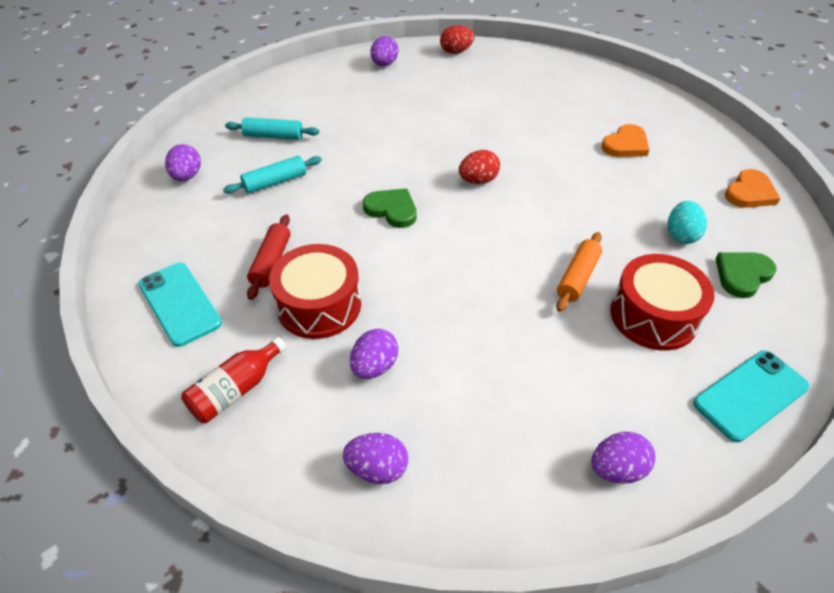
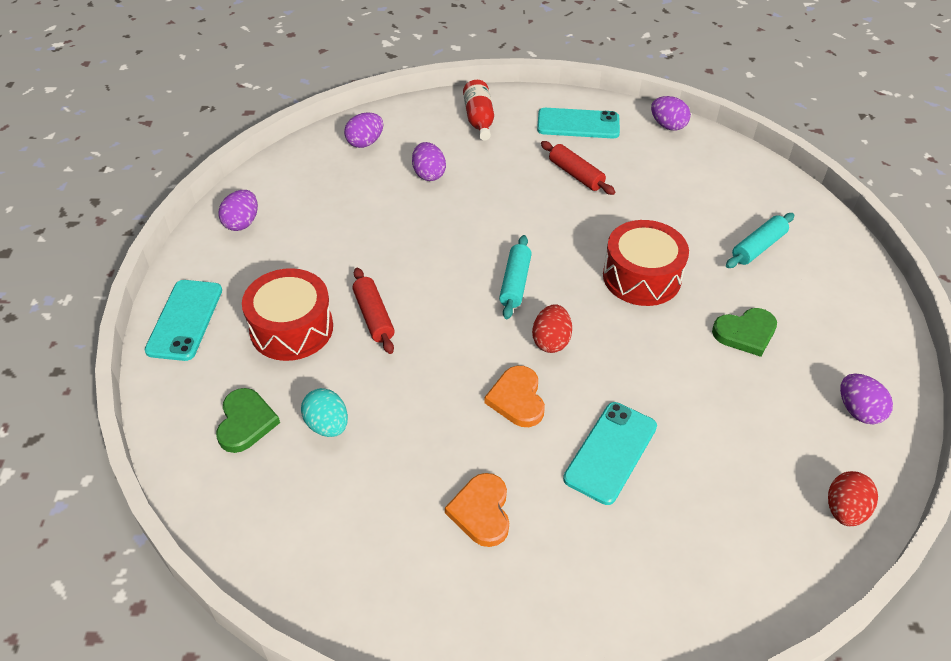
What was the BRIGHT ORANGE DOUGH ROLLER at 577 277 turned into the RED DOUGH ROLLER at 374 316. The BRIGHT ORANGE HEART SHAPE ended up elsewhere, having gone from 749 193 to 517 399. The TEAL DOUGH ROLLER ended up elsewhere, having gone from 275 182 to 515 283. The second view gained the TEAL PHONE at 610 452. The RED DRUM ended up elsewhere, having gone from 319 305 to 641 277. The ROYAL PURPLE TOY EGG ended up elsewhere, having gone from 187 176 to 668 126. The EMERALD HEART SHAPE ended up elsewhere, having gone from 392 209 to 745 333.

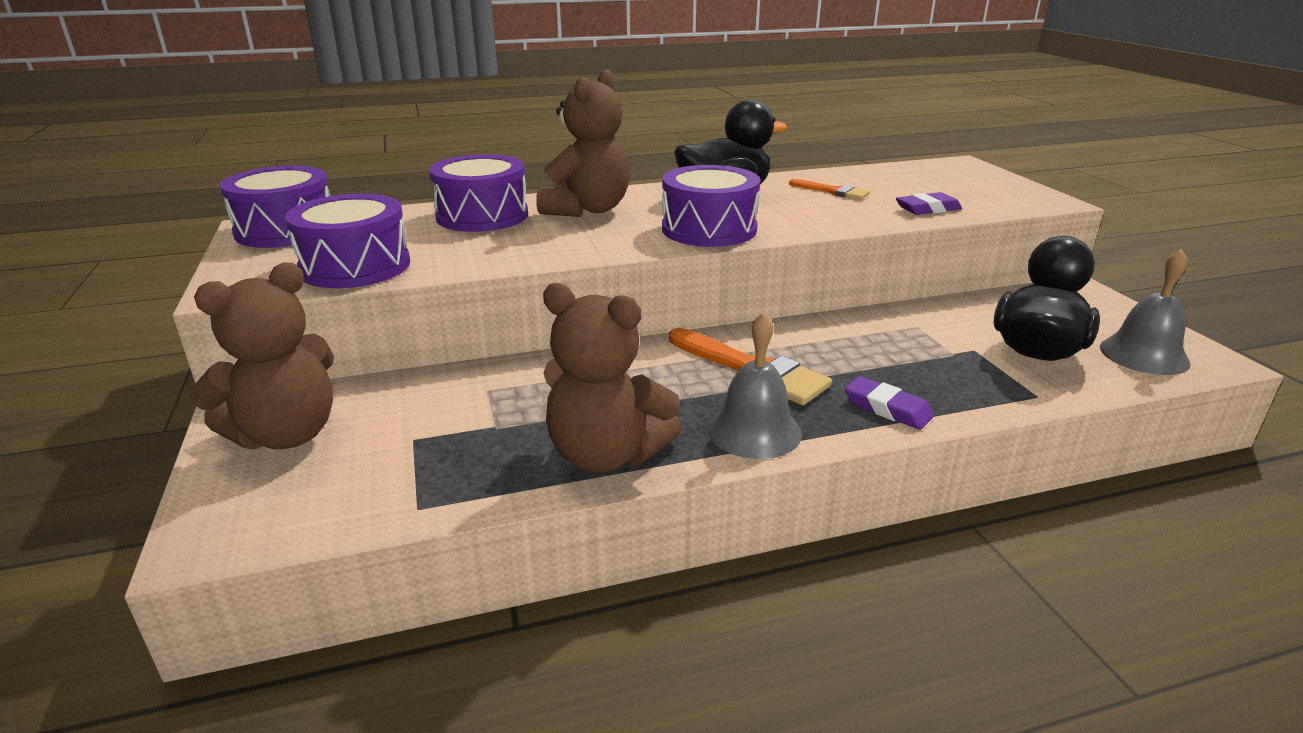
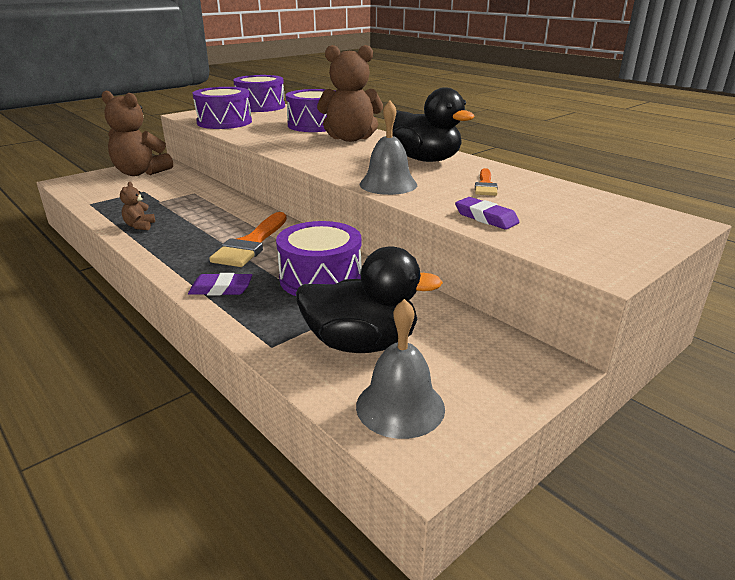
The size of the DARK BROWN TEDDY at 606 455 changed by a factor of 0.44. The ROYAL PURPLE ERASER at 887 408 ended up facing another way, 75 degrees clockwise from before. The ROYAL PURPLE DRUM ended up elsewhere, having gone from 709 229 to 320 278. The GREY BELL ended up elsewhere, having gone from 754 431 to 388 184.

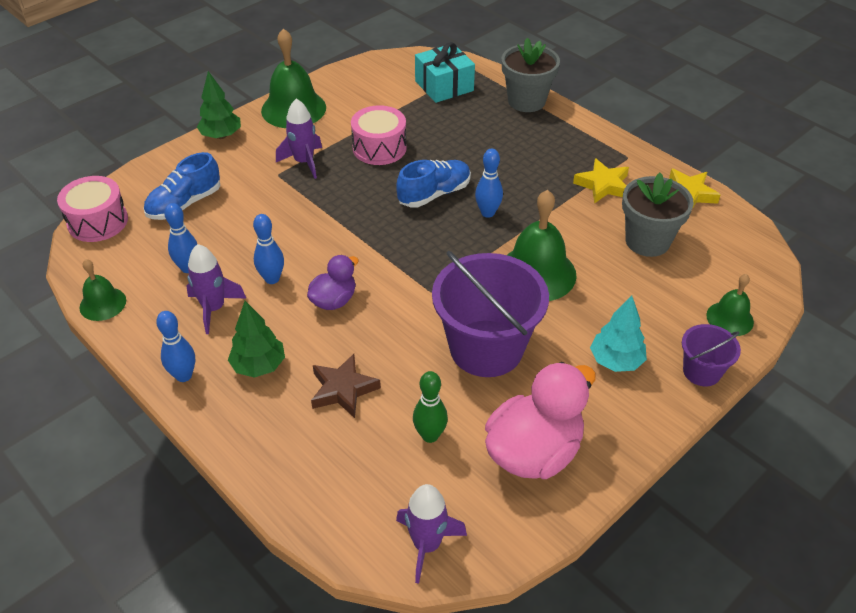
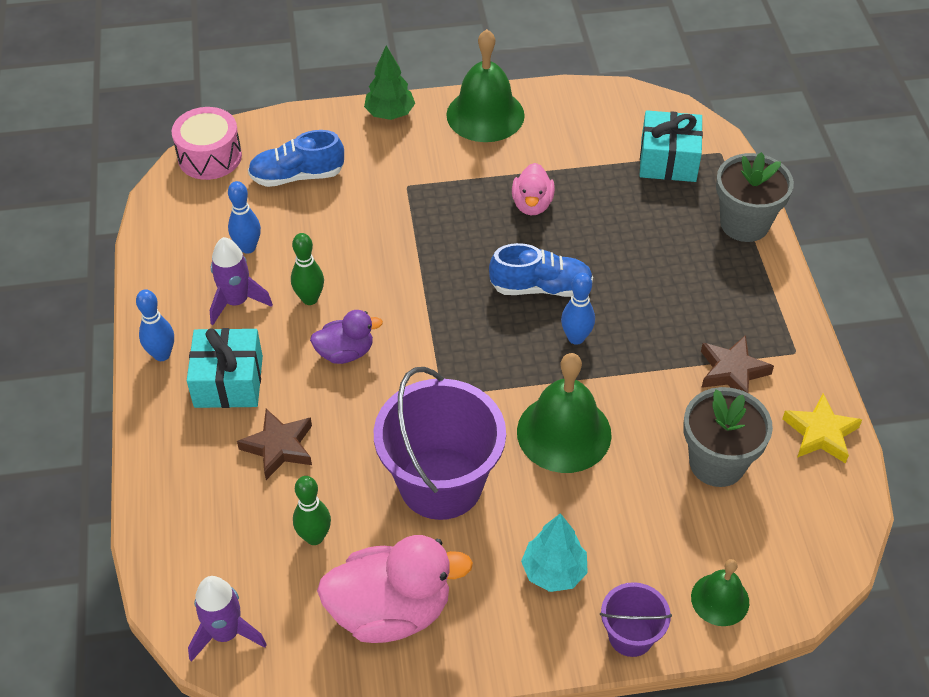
Where the EMERALD TREE stood at 259 366, the TEAL PRESENT came to stand at 228 381. What was the BLUE BOWLING PIN at 272 279 turned into the EMERALD BOWLING PIN at 310 299. Where the ROSY DRUM stood at 379 148, the ROSY RUBBER DUCK came to stand at 532 204. What was the GOLDEN STAR SHAPE at 603 185 turned into the DARK BROWN STAR SHAPE at 732 371. The second view lost the EMERALD BELL at 103 304. The second view lost the ROYAL PURPLE SPACESHIP at 304 162.

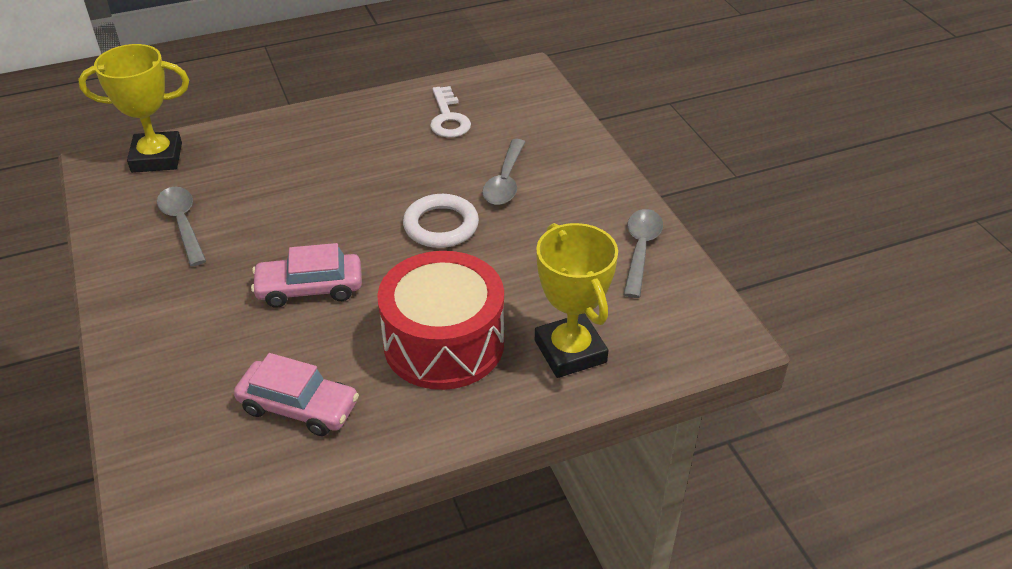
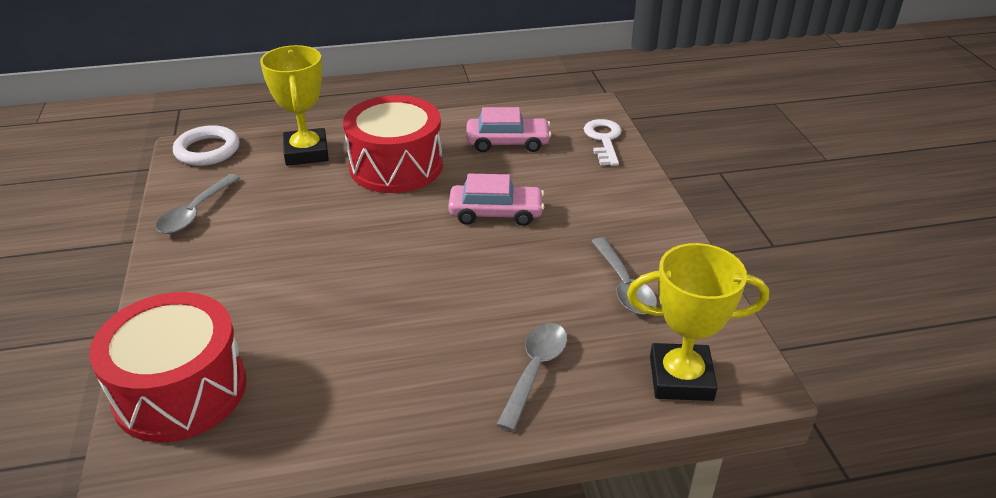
The second view gained the RED DRUM at 180 390. The PURE WHITE RING ended up elsewhere, having gone from 441 225 to 207 150. The ROSY CAR at 298 407 ended up facing another way, 150 degrees clockwise from before. The GREY TABLESPOON ended up elsewhere, having gone from 505 181 to 535 371. The PURE WHITE LATCHKEY ended up elsewhere, having gone from 448 118 to 604 140.

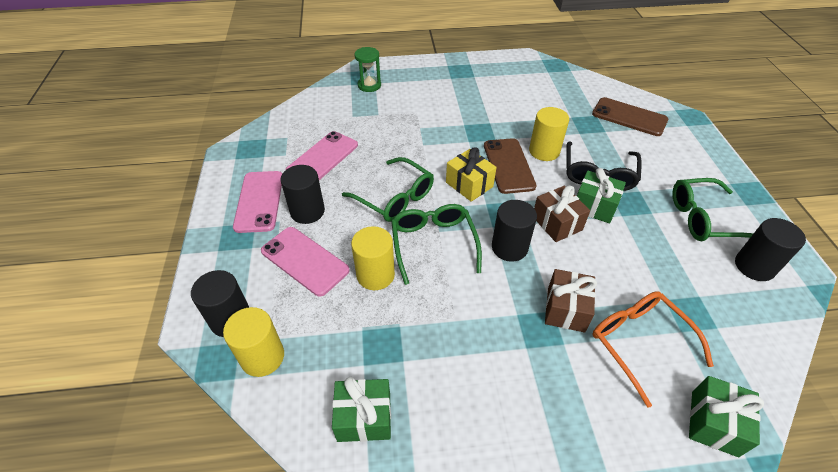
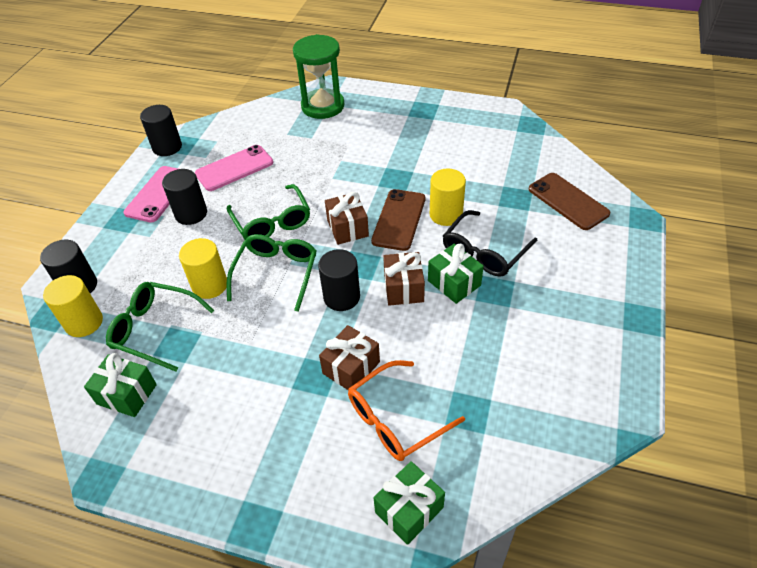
The EMERALD SPECTACLES ended up elsewhere, having gone from 703 219 to 155 329. The BLACK SOLID CYLINDER ended up elsewhere, having gone from 754 266 to 167 147. The size of the EMERALD HOURGLASS at 369 85 changed by a factor of 1.77. What was the GOLDEN PRESENT at 469 184 turned into the DARK BROWN PRESENT at 347 228. The BRIGHT ORANGE SPECTACLES at 639 342 ended up facing another way, 120 degrees counterclockwise from before. The second view lost the ROSY PHONE at 305 260.

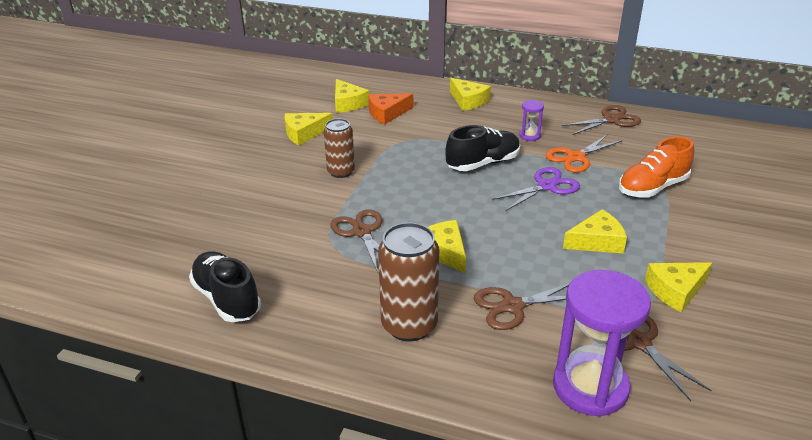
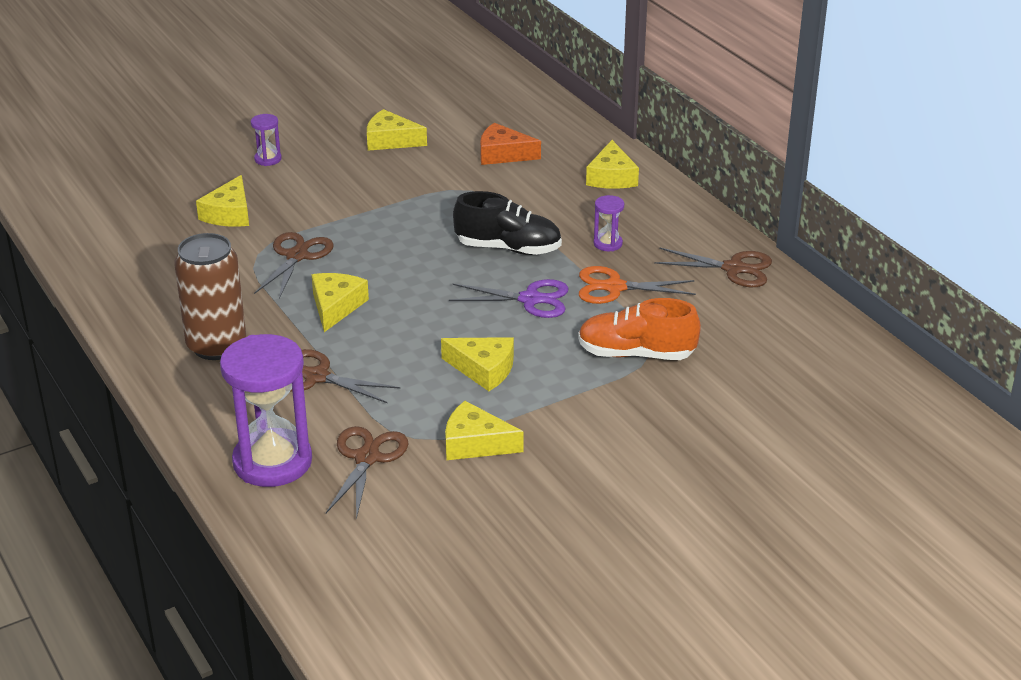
The GOLDEN CHEESE WEDGE ended up elsewhere, having gone from 348 103 to 229 214. The second view gained the ROYAL PURPLE HOURGLASS at 268 159. The second view lost the BLACK LACE-UP SHOE at 227 299. The second view lost the DARK BROWN SODA CAN at 341 172.

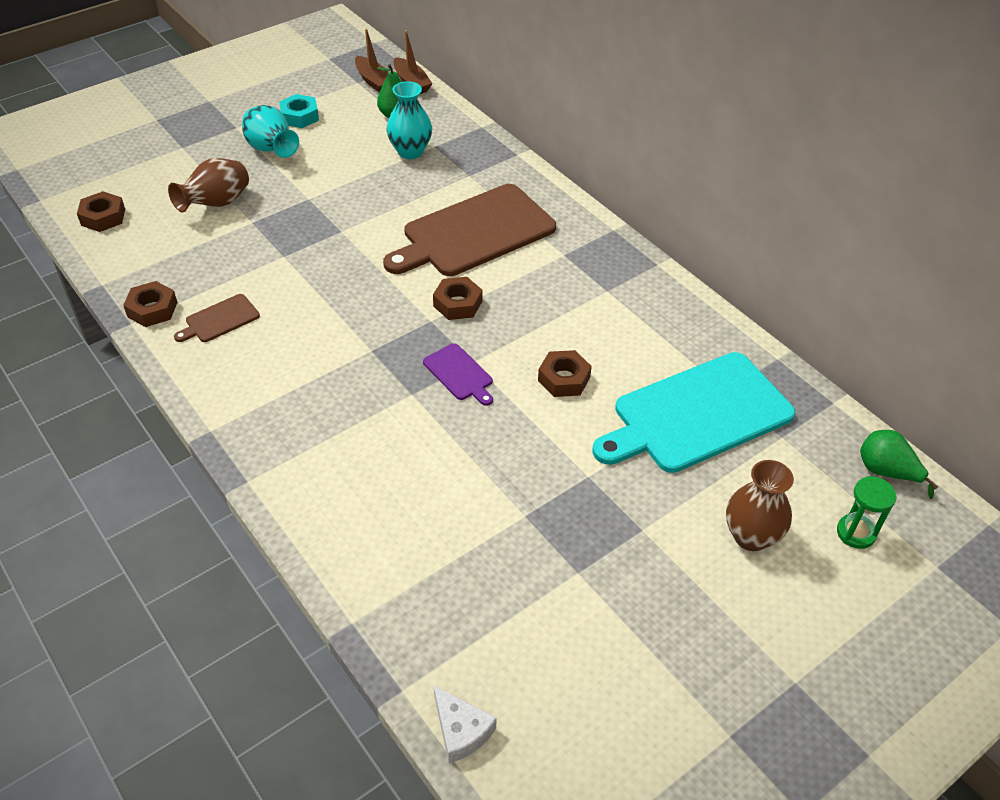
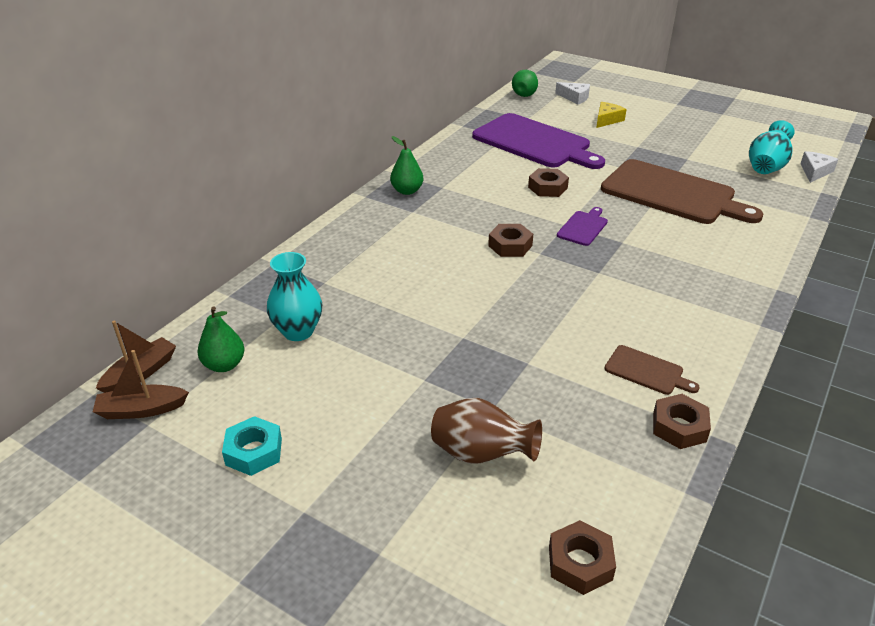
The DARK BROWN SAILBOAT at 373 81 ended up facing another way, 135 degrees counterclockwise from before. The second view gained the EMERALD PEAR at 407 191. What was the TEAL BREAD BOARD at 696 414 turned into the ROYAL PURPLE BREAD BOARD at 534 142. Where the EMERALD HOURGLASS stood at 856 533, the PURE WHITE CHEESE WEDGE came to stand at 574 98. Where the DARK BROWN TALL VASE stood at 751 536, the GOLDEN CHEESE WEDGE came to stand at 607 120. The DARK BROWN BREAD BOARD ended up elsewhere, having gone from 474 232 to 672 194. The TEAL TALL VASE ended up elsewhere, having gone from 271 150 to 766 167.

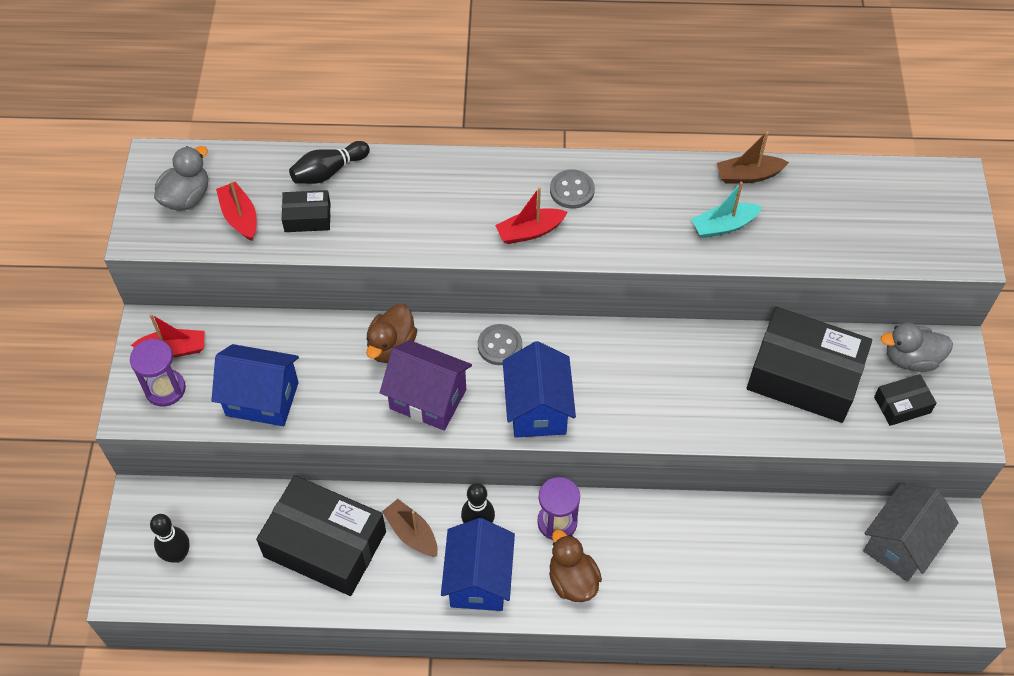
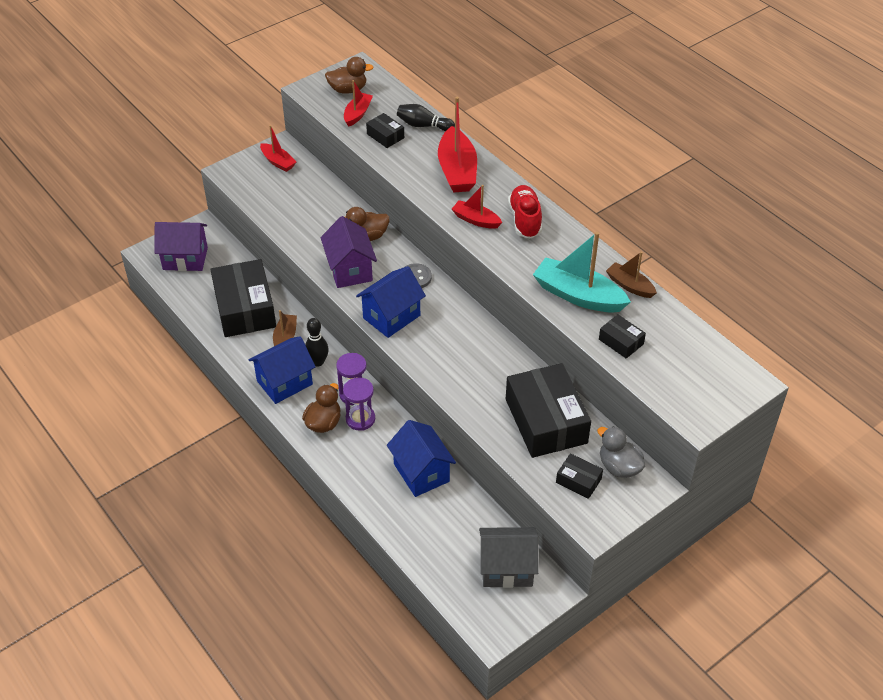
Where the BLACK BOWLING PIN stood at 177 555, the ROYAL PURPLE COTTAGE came to stand at 185 259. What was the GREY RUBBER DUCK at 186 197 turned into the DARK BROWN RUBBER DUCK at 348 90. The ROYAL PURPLE HOURGLASS ended up elsewhere, having gone from 165 389 to 360 419. The BLUE COTTAGE ended up elsewhere, having gone from 262 399 to 421 472. The second view gained the RED SAILBOAT at 457 170. Where the GREY SEWING BUTTON stood at 572 190, the RED LACE-UP SHOE came to stand at 525 220. The size of the TEAL SAILBOAT at 724 226 changed by a factor of 1.77. The second view gained the BLACK PARCEL at 621 342.

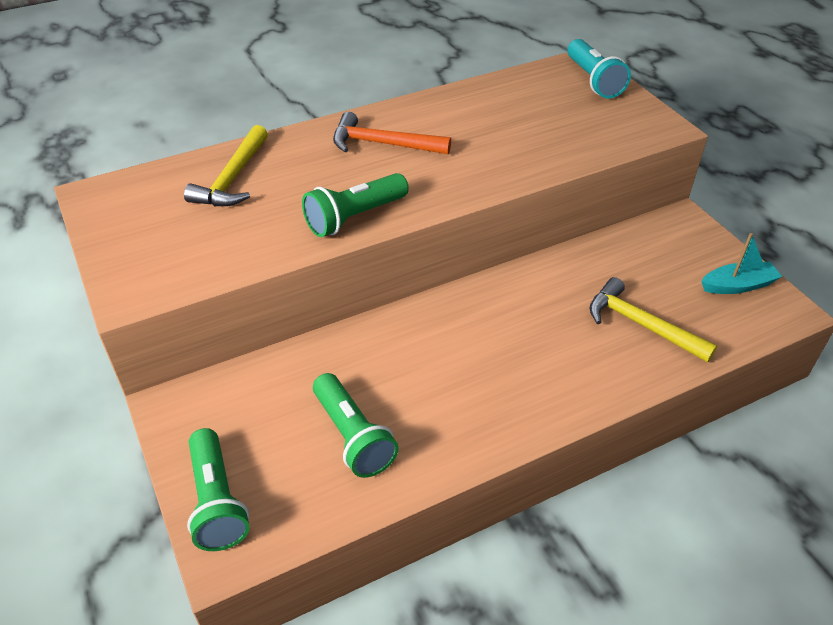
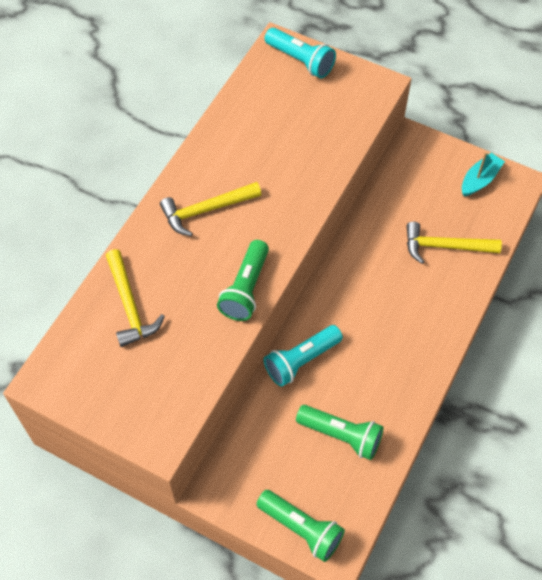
What was the BRIGHT ORANGE CARPENTER'S HAMMER at 383 144 turned into the GOLDEN CARPENTER'S HAMMER at 206 210. The second view gained the TEAL TORCH at 301 360.

